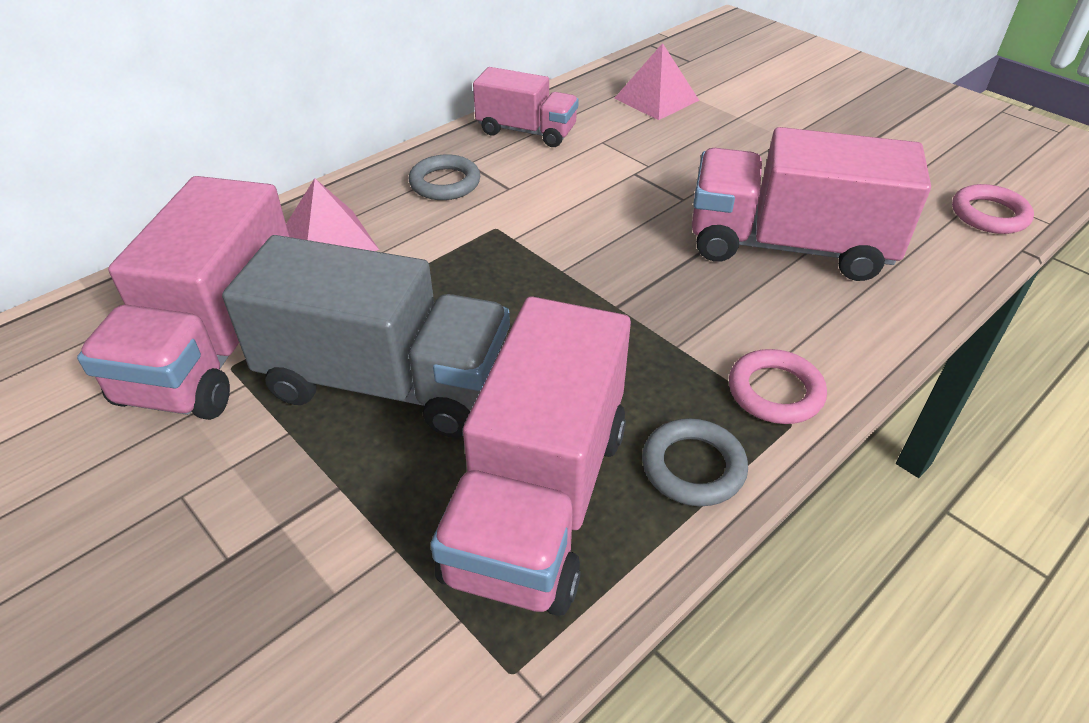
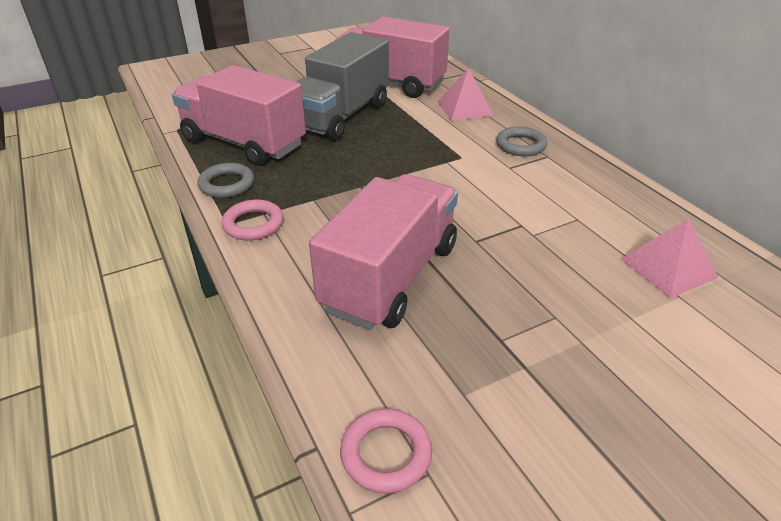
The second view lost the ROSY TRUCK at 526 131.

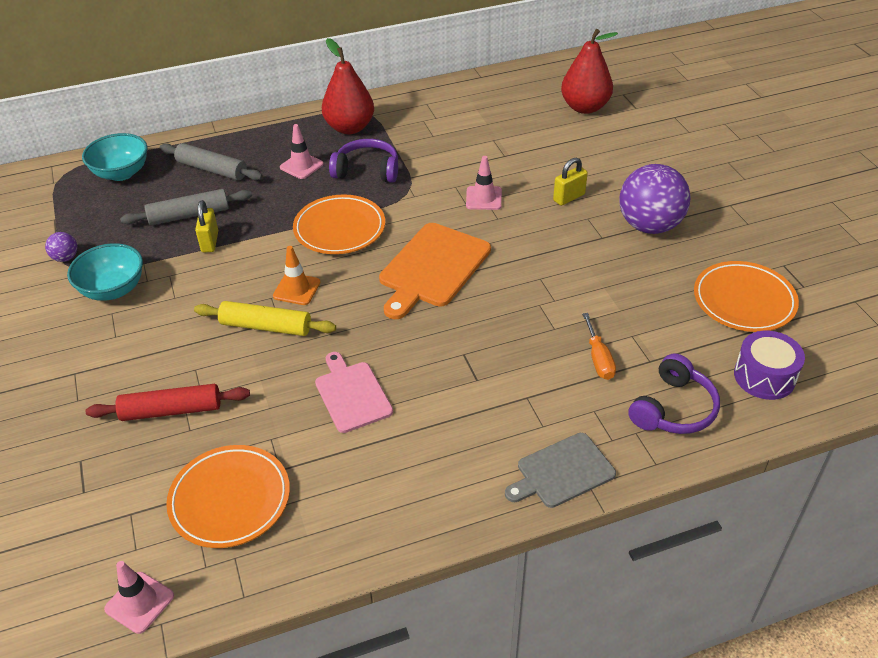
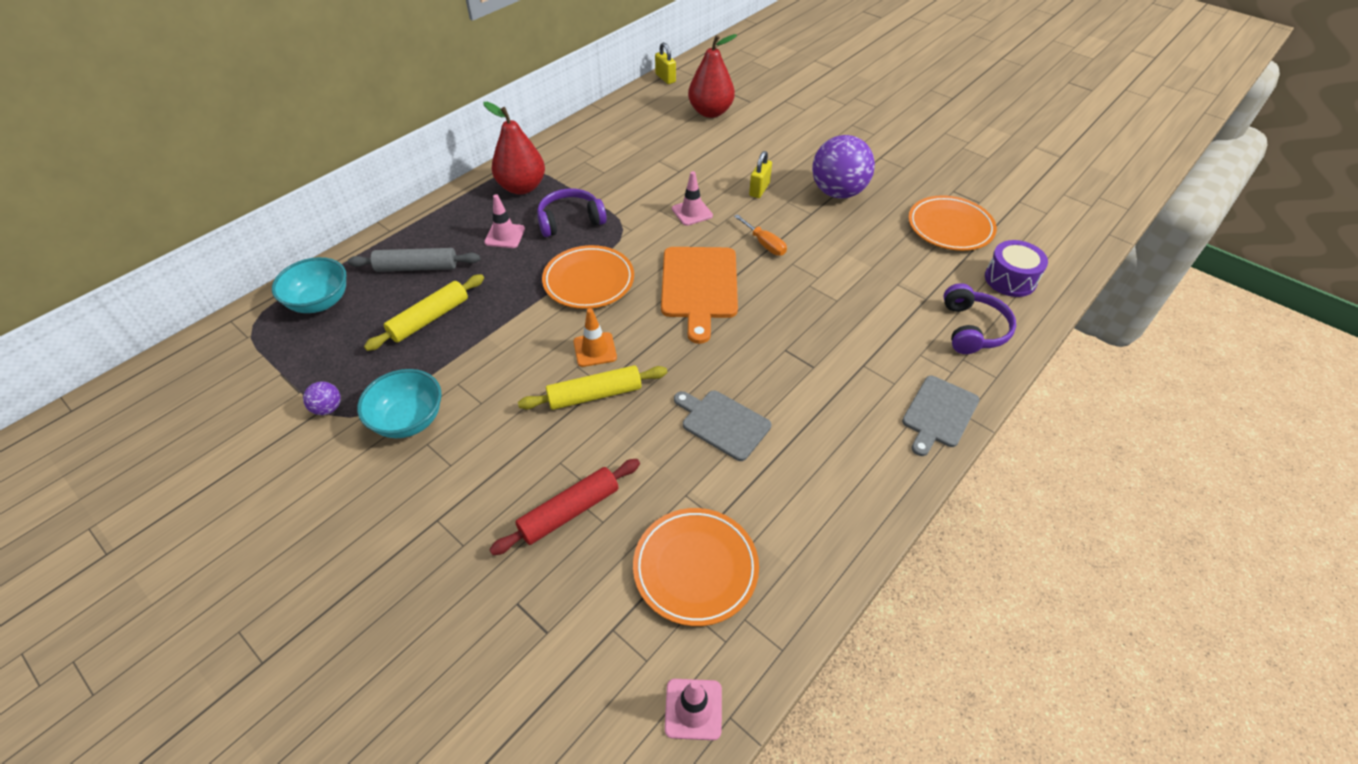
What was the GREY DOUGH ROLLER at 189 215 turned into the GOLDEN DOUGH ROLLER at 429 319. The GOLDEN LOCK ended up elsewhere, having gone from 210 242 to 665 78. What was the ROSY BREAD BOARD at 351 394 turned into the GREY BREAD BOARD at 723 423. The BRIGHT ORANGE SCREWDRIVER ended up elsewhere, having gone from 598 358 to 764 244.

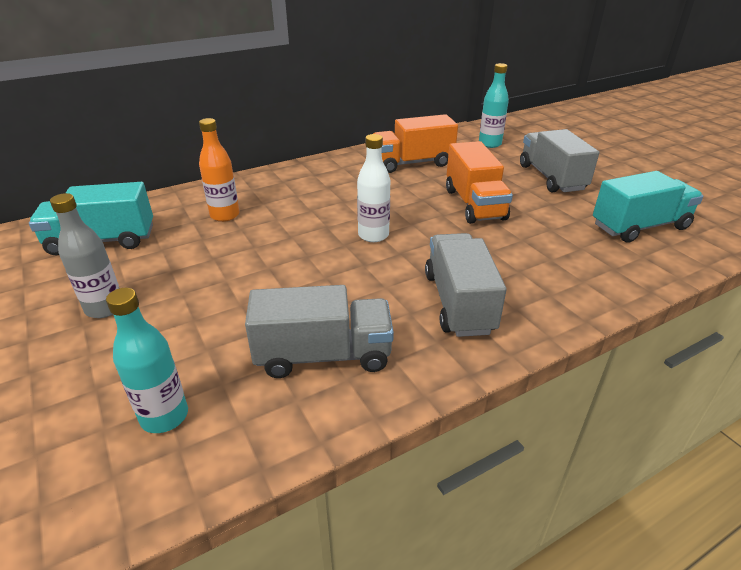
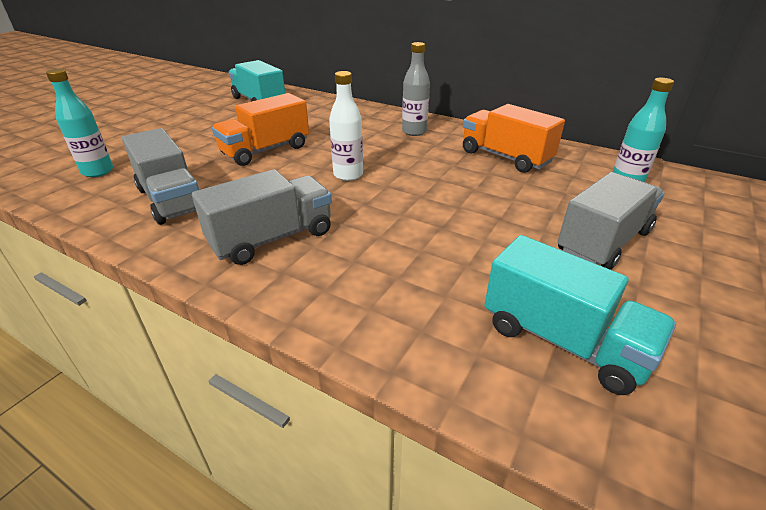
The BRIGHT ORANGE TRUCK ended up elsewhere, having gone from 474 204 to 266 150. The GREY FLASK ended up elsewhere, having gone from 104 308 to 414 132. The second view lost the BRIGHT ORANGE FLASK at 225 215.

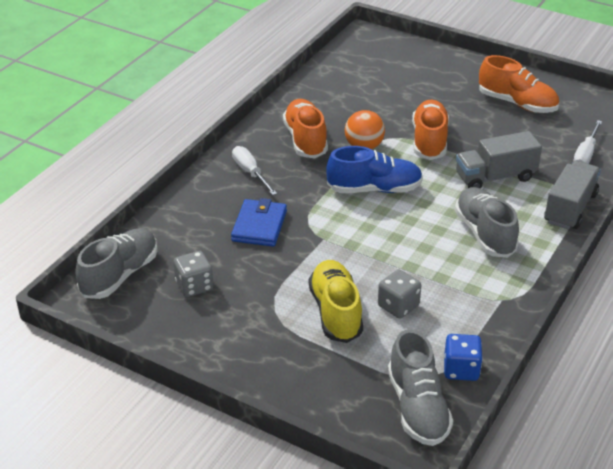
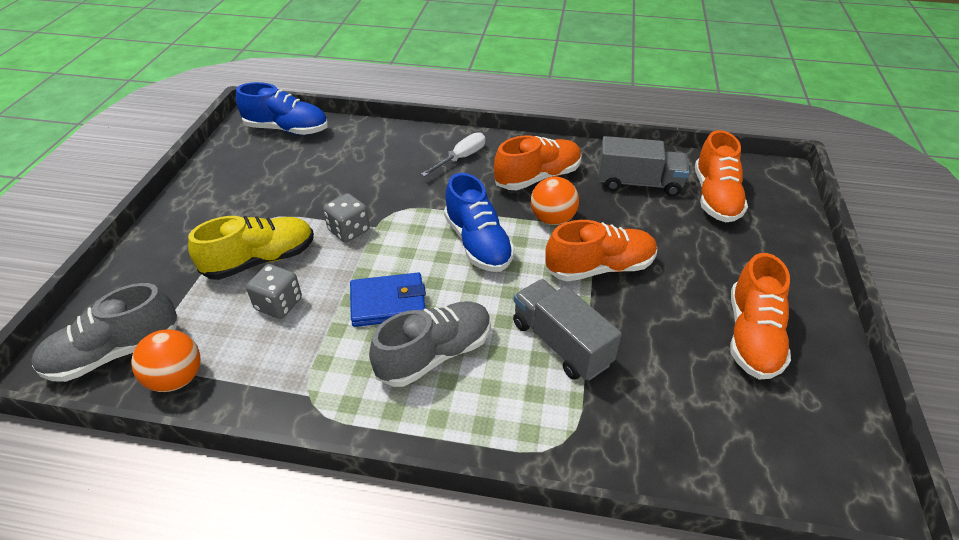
Where the BLUE GAME DIE stood at 461 369, the BRIGHT ORANGE BALL came to stand at 176 378. What was the GREY LACE-UP SHOE at 120 275 turned into the BLUE LACE-UP SHOE at 287 129. The GREY GAME DIE ended up elsewhere, having gone from 194 286 to 349 230. The BLUE WALLET ended up elsewhere, having gone from 259 226 to 388 303. The GREY TRUCK ended up elsewhere, having gone from 570 208 to 639 183. The second view gained the BRIGHT ORANGE LACE-UP SHOE at 715 197. The second view lost the PURE WHITE SCREWDRIVER at 586 154.

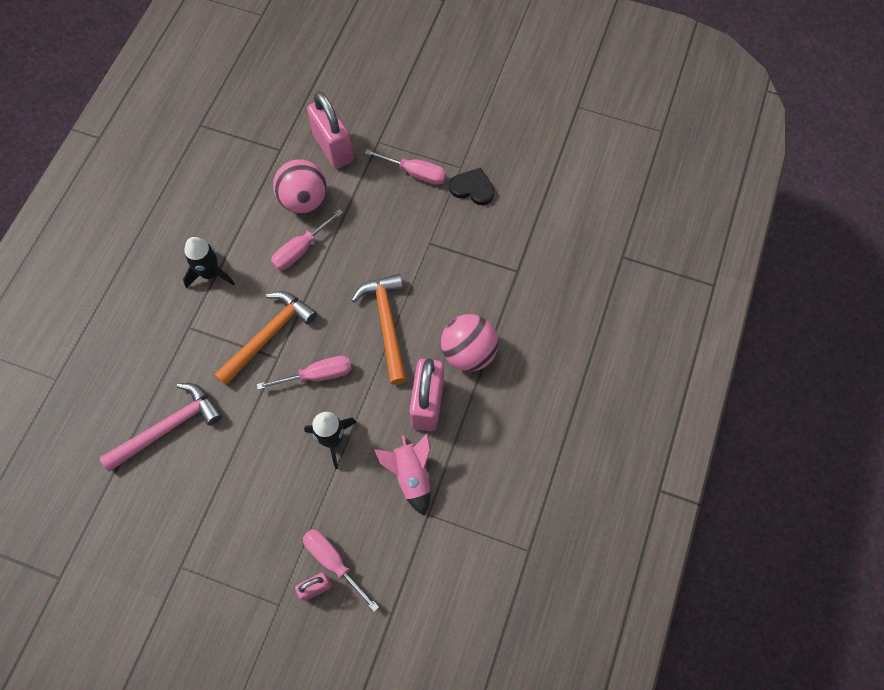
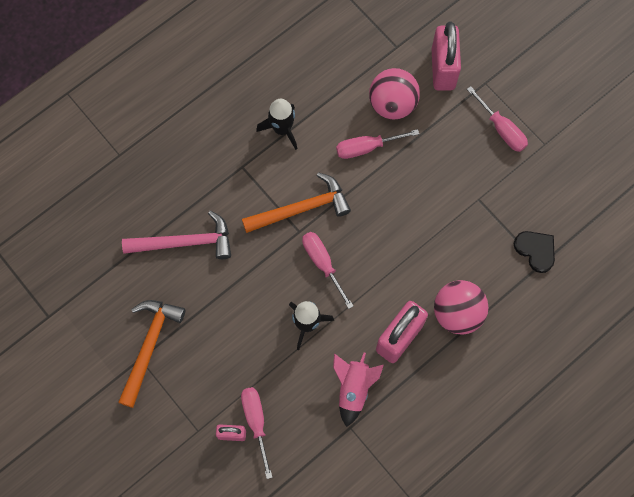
The BRIGHT ORANGE CARPENTER'S HAMMER ended up elsewhere, having gone from 387 324 to 149 346. The ROSY SCREWDRIVER at 317 375 ended up facing another way, 135 degrees counterclockwise from before. The BLACK HEART SHAPE ended up elsewhere, having gone from 472 188 to 535 250.

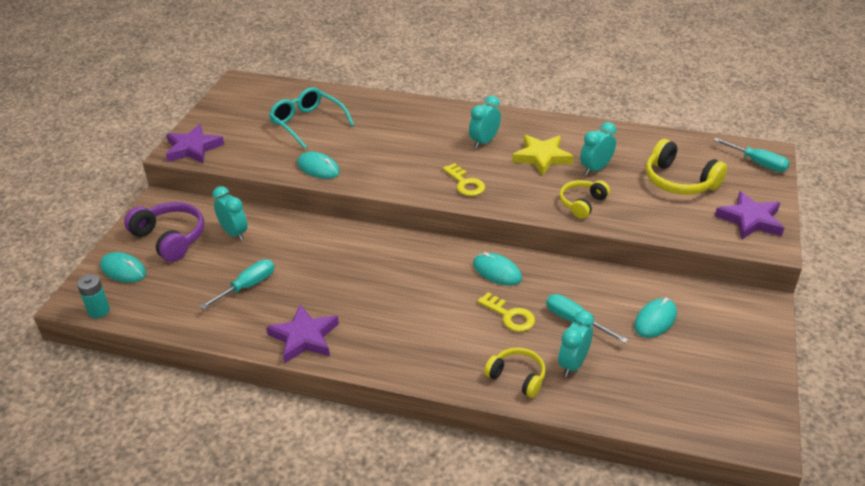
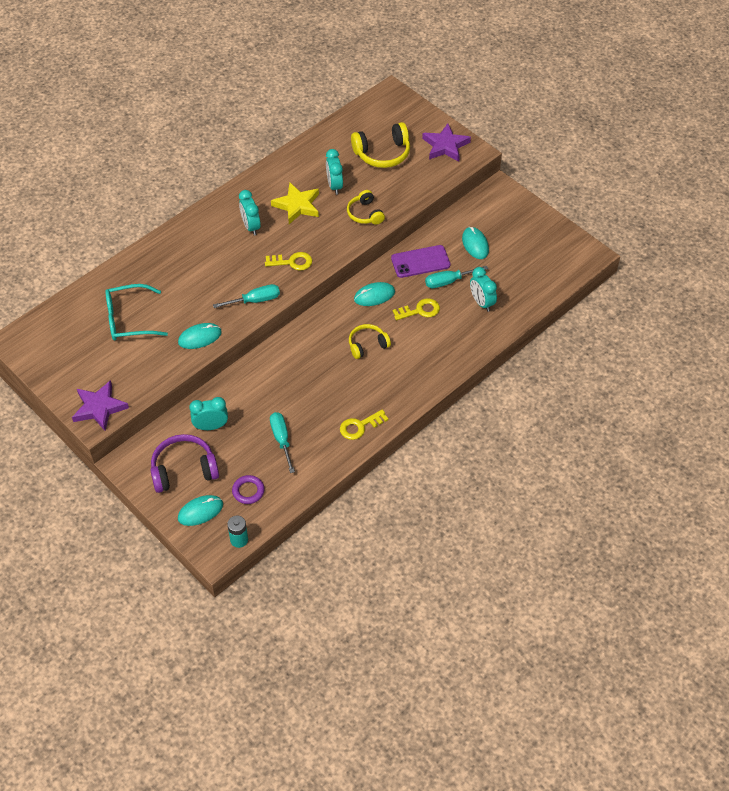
The TEAL SCREWDRIVER ended up elsewhere, having gone from 757 163 to 255 300. The second view gained the ROYAL PURPLE RING at 248 491. Where the ROYAL PURPLE STAR SHAPE stood at 304 337, the GOLDEN LATCHKEY came to stand at 360 426. The GOLDEN HEADPHONES ended up elsewhere, having gone from 517 377 to 367 345. The second view gained the ROYAL PURPLE PHONE at 420 262.

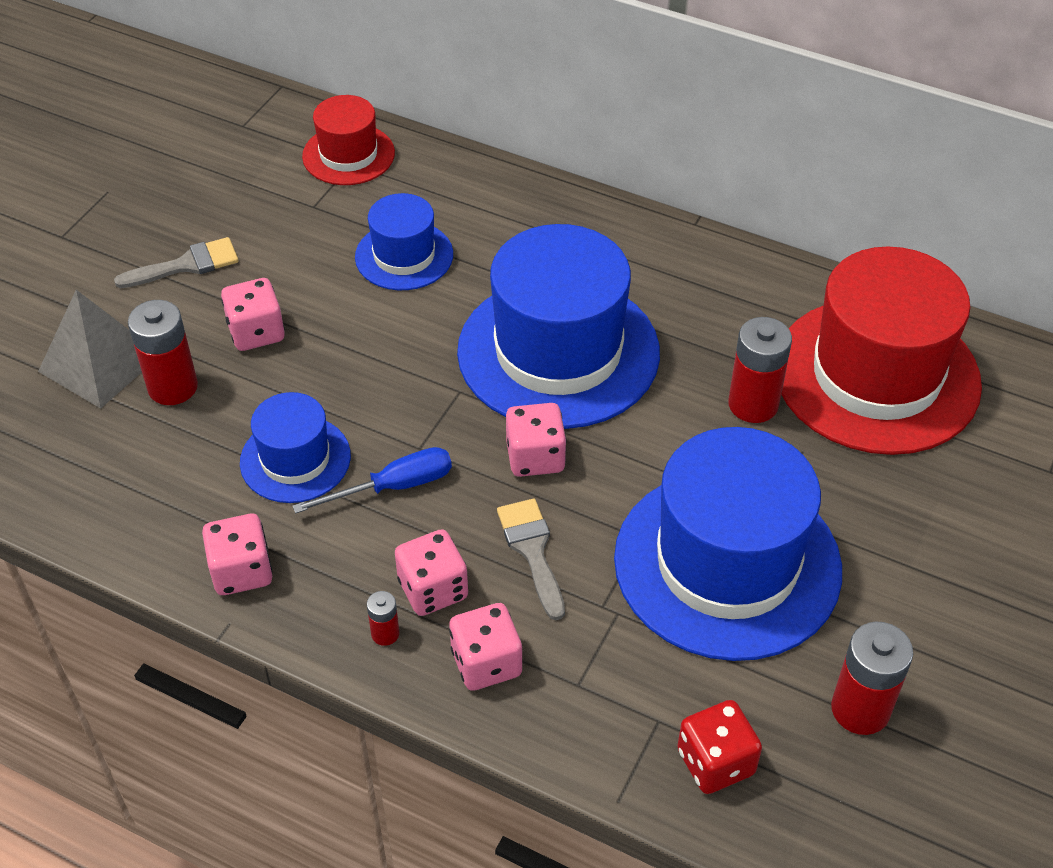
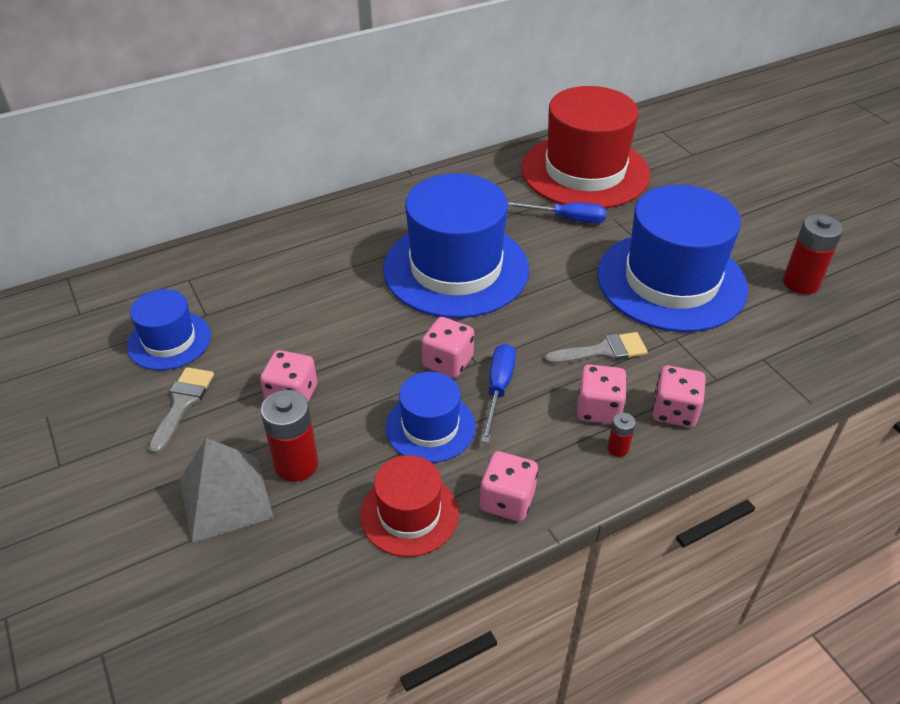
The BLUE TOP HAT ended up elsewhere, having gone from 404 256 to 169 341. The RED TOP HAT ended up elsewhere, having gone from 348 155 to 409 514. The ROSY GAME DIE ended up elsewhere, having gone from 535 457 to 448 362. Where the RED BATTERY stood at 753 404, the BLUE SCREWDRIVER came to stand at 566 219. The GREY PAINT BRUSH at 532 551 ended up facing another way, 150 degrees clockwise from before. The second view lost the RED GAME DIE at 715 762.

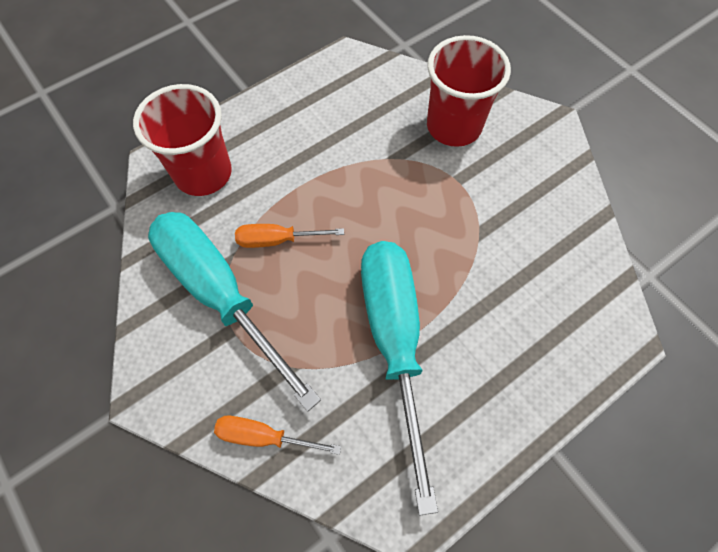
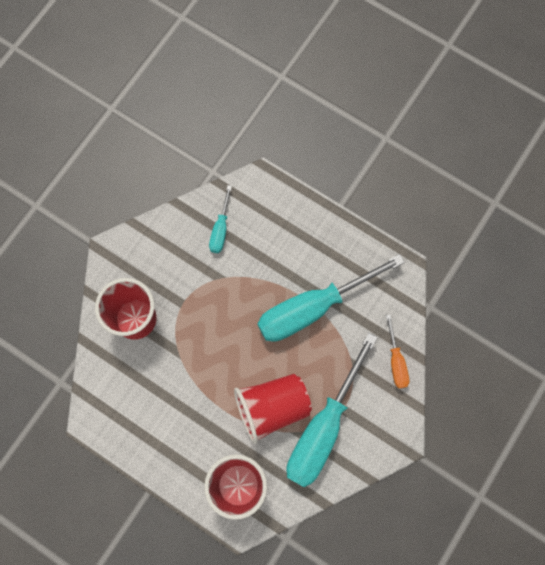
The second view gained the TEAL SCREWDRIVER at 220 229. Where the BRIGHT ORANGE SCREWDRIVER stood at 277 240, the RED TUMBLER came to stand at 272 407.

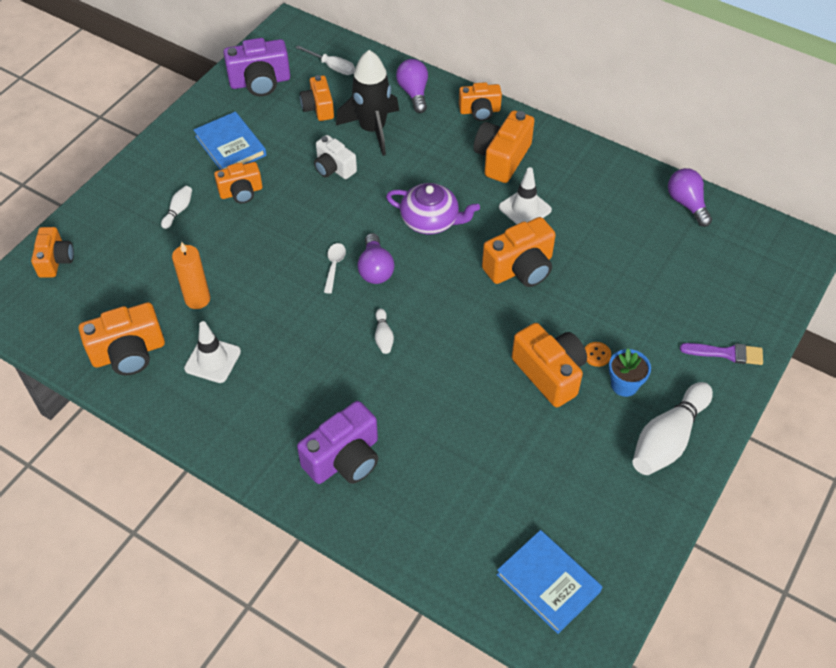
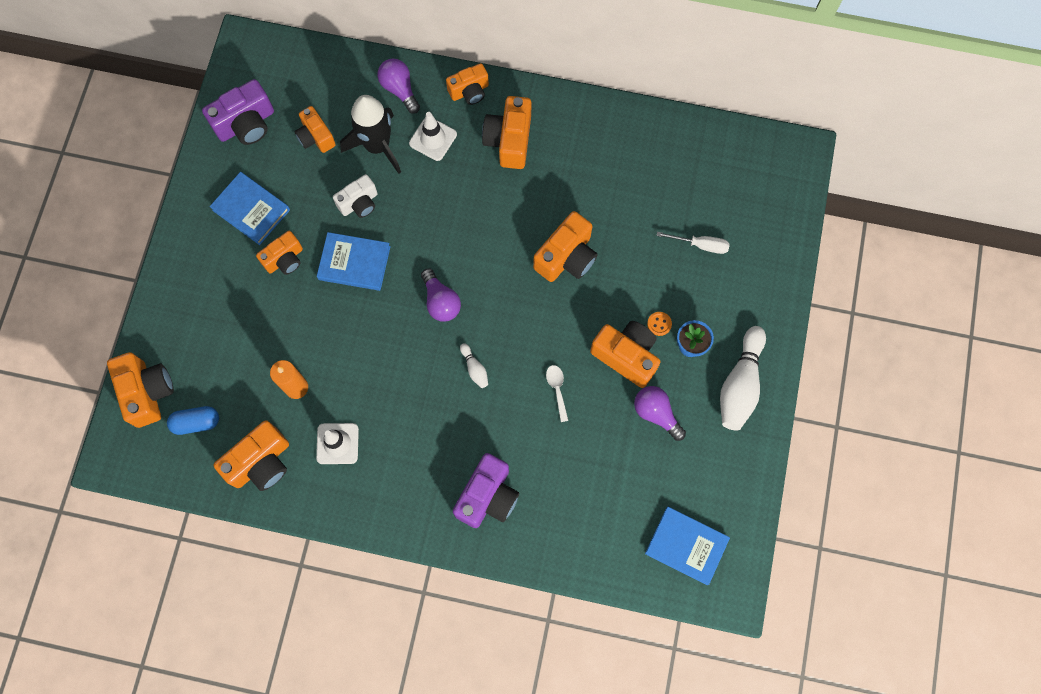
The size of the BRIGHT ORANGE PHOTO CAMERA at 55 260 changed by a factor of 1.52. The second view gained the BLUE CAPSULE at 196 422. The second view gained the BLUE BOOK at 354 263. The PURE WHITE PHOTO CAMERA at 334 168 ended up facing another way, 60 degrees counterclockwise from before. The PURE WHITE TRAFFIC CONE ended up elsewhere, having gone from 525 208 to 433 139. The PURE WHITE TABLESPOON ended up elsewhere, having gone from 334 266 to 557 389. The ROYAL PURPLE LIGHT BULB ended up elsewhere, having gone from 687 204 to 656 413. The PURE WHITE SCREWDRIVER ended up elsewhere, having gone from 332 67 to 700 245. The second view lost the PURE WHITE BOWLING PIN at 178 211. The second view lost the ROYAL PURPLE TEA POT at 431 220. The second view lost the ROYAL PURPLE PAINT BRUSH at 726 353.

